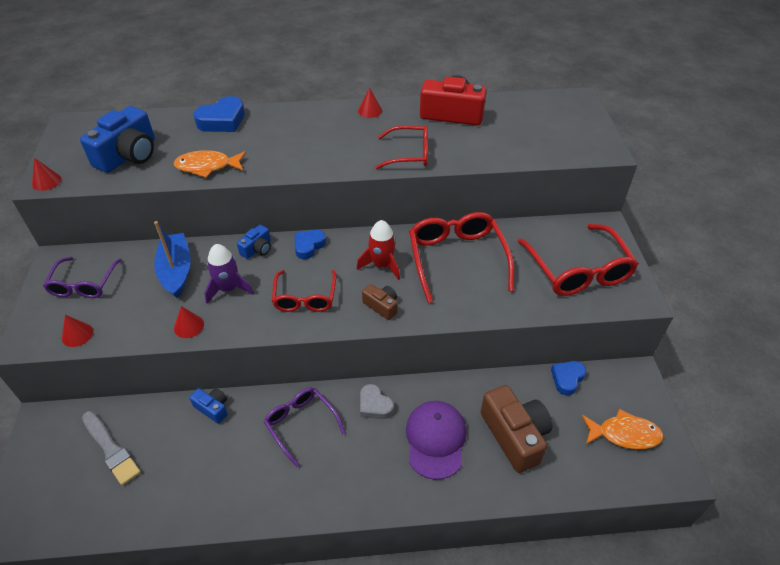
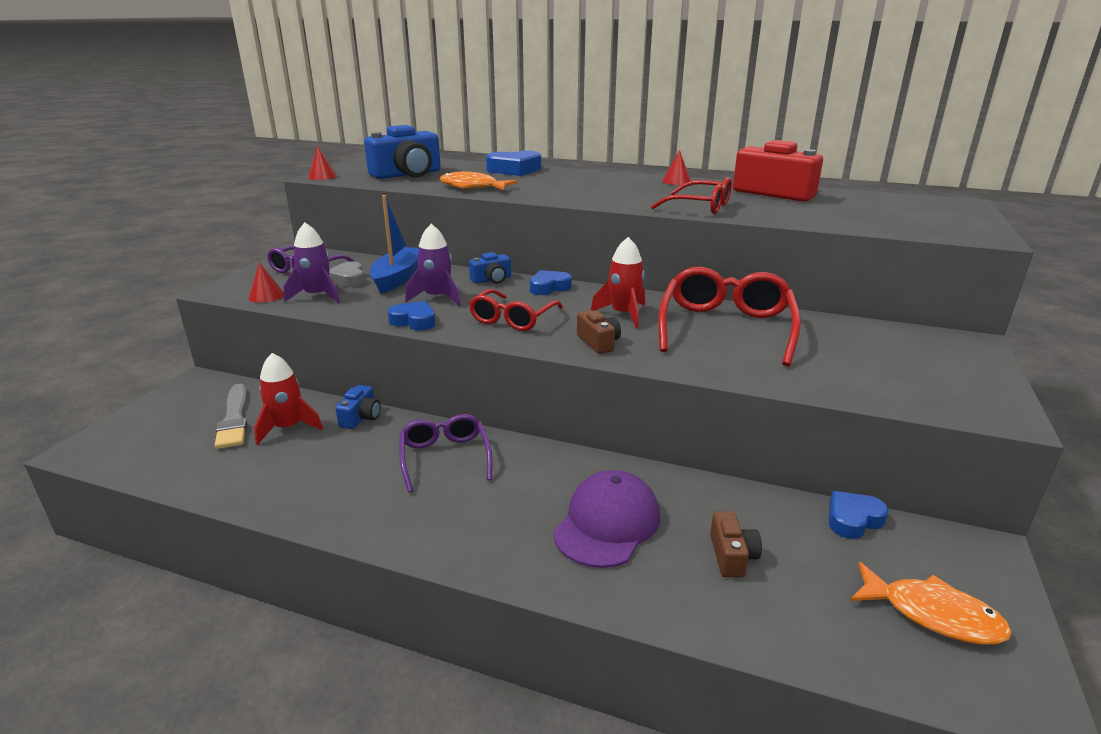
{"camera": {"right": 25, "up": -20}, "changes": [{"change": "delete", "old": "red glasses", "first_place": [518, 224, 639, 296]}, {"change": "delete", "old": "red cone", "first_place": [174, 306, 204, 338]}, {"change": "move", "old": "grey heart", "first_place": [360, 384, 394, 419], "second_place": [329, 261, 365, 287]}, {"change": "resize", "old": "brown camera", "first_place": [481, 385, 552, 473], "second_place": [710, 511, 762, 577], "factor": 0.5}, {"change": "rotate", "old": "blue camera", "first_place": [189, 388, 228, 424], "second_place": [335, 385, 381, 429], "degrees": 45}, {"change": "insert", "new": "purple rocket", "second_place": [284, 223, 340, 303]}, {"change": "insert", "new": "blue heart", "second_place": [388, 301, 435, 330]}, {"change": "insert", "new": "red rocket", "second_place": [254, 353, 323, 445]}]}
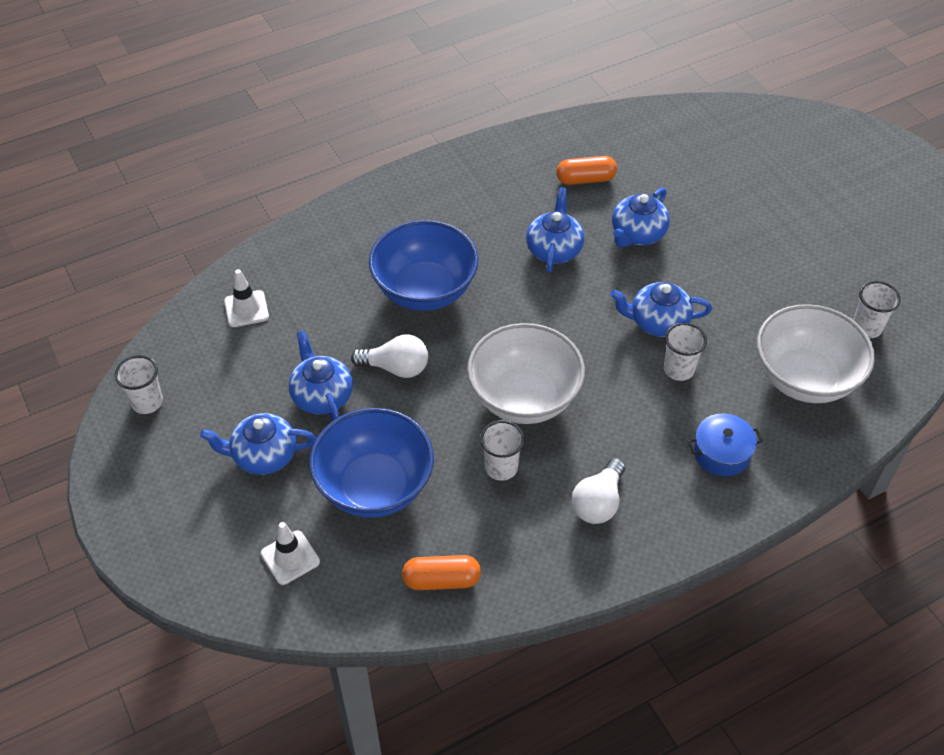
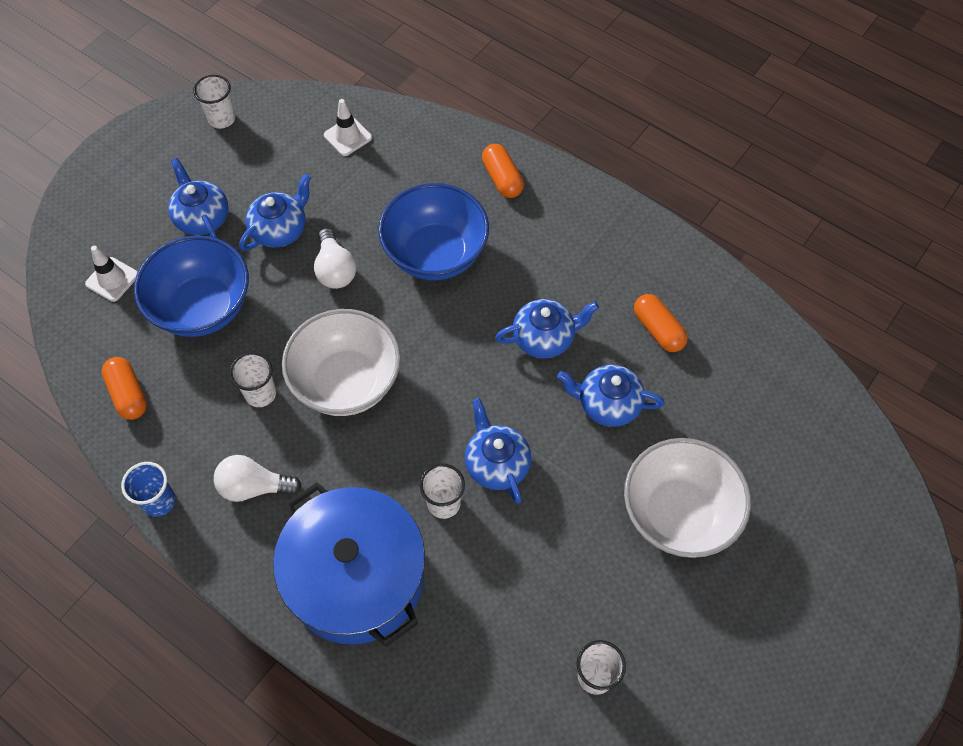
{"camera": {"right": 65, "up": 10}, "changes": [{"change": "move", "old": "white bowl", "first_place": [757, 304, 875, 403], "second_place": [624, 438, 751, 558]}, {"change": "resize", "old": "blue pot", "first_place": [688, 413, 763, 476], "second_place": [273, 482, 425, 647], "factor": 2.27}, {"change": "insert", "new": "orange capsule", "second_place": [482, 144, 524, 198]}, {"change": "insert", "new": "blue cup", "second_place": [121, 462, 176, 517]}]}
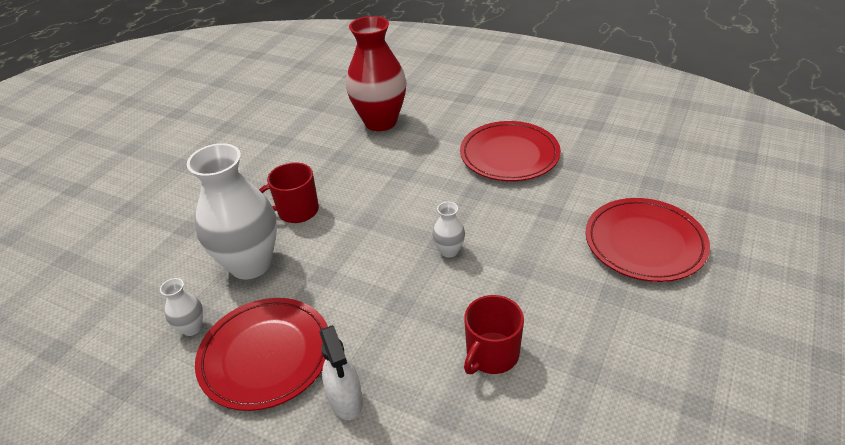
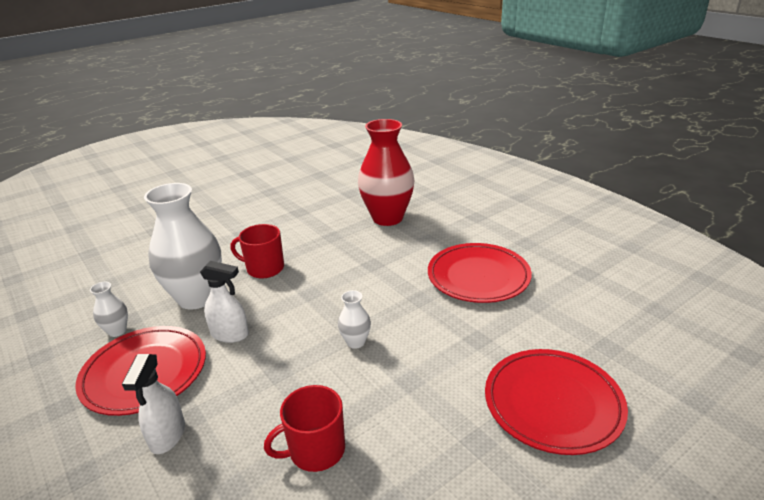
{"camera": {"right": 25, "up": -10}, "changes": [{"change": "insert", "new": "white spray bottle", "second_place": [200, 261, 249, 343]}]}
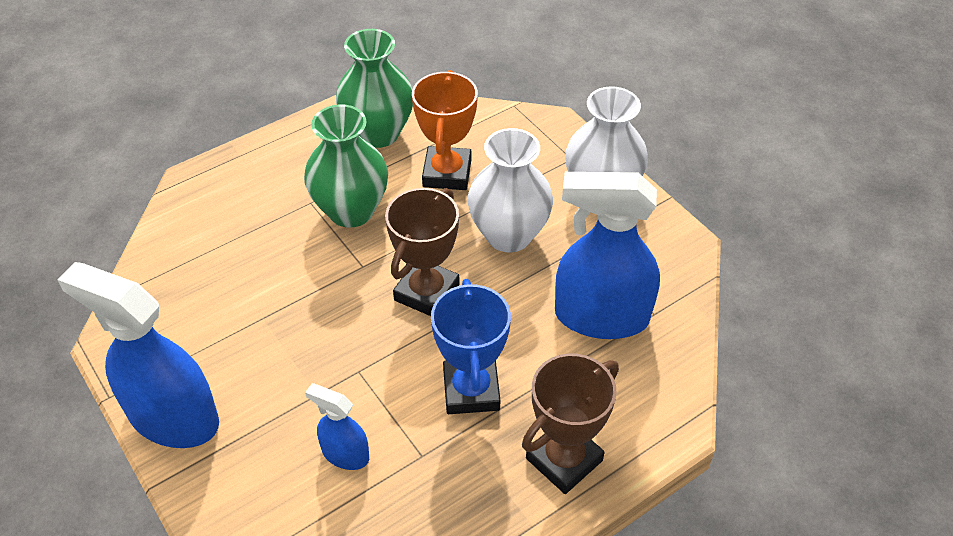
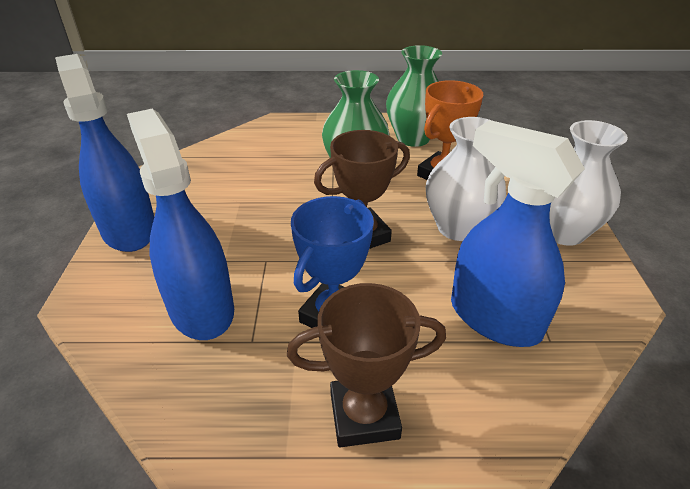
{"camera": {"right": 35, "up": -10}, "changes": [{"change": "resize", "old": "blue spray bottle", "first_place": [305, 383, 369, 470], "second_place": [127, 109, 234, 340], "factor": 2.02}]}
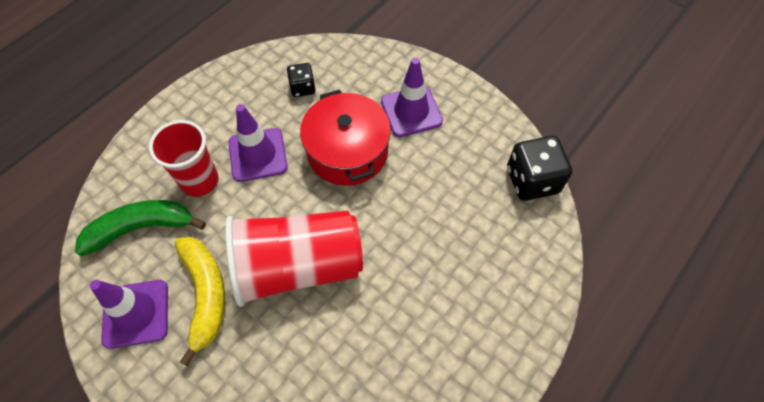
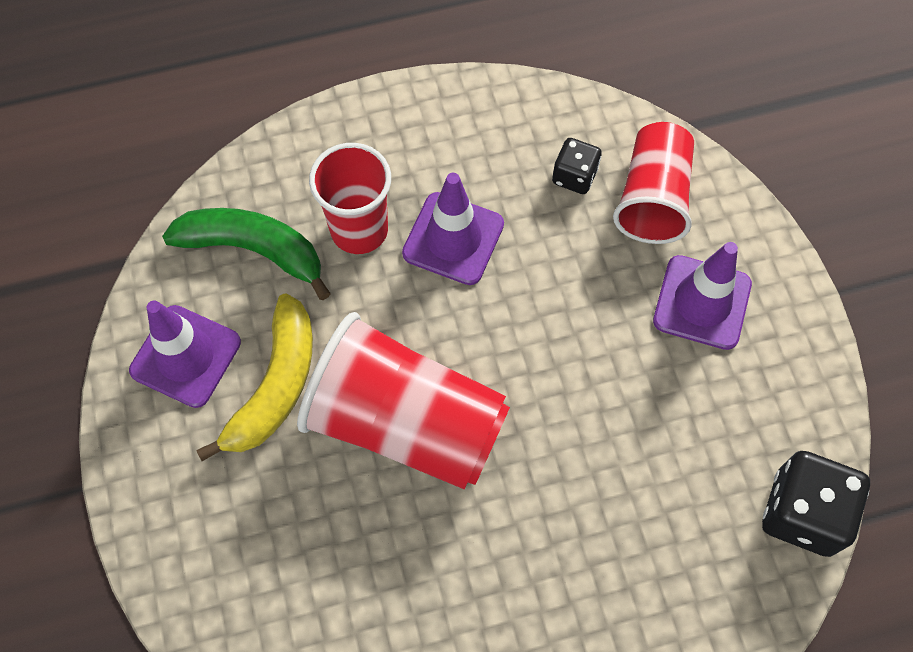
{"camera": {"right": 35, "up": 5}, "changes": [{"change": "delete", "old": "red pot", "first_place": [300, 89, 391, 186]}, {"change": "insert", "new": "red cup", "second_place": [613, 122, 694, 244]}]}
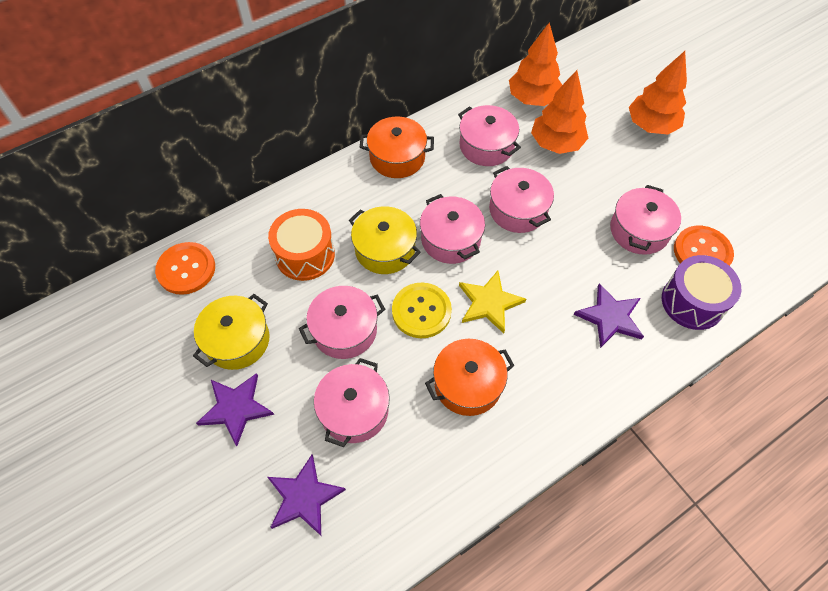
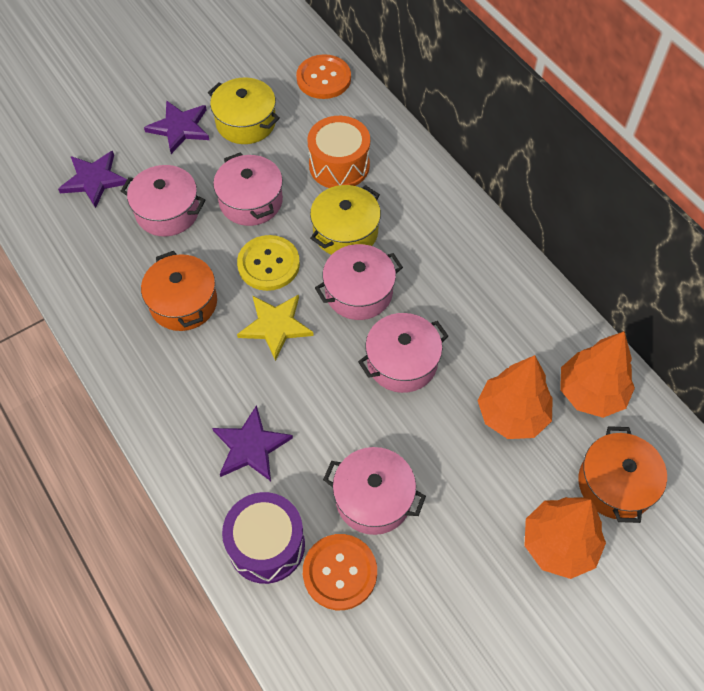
{"camera": {"right": 90, "up": 0}, "changes": [{"change": "delete", "old": "pink pot", "first_place": [458, 105, 521, 166]}, {"change": "move", "old": "orange pot", "first_place": [360, 116, 434, 178], "second_place": [578, 426, 667, 523]}]}
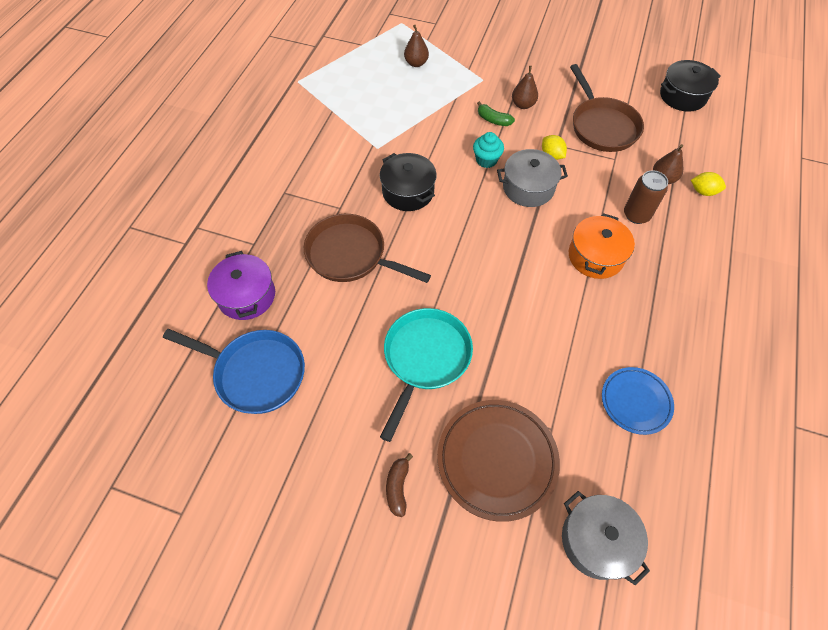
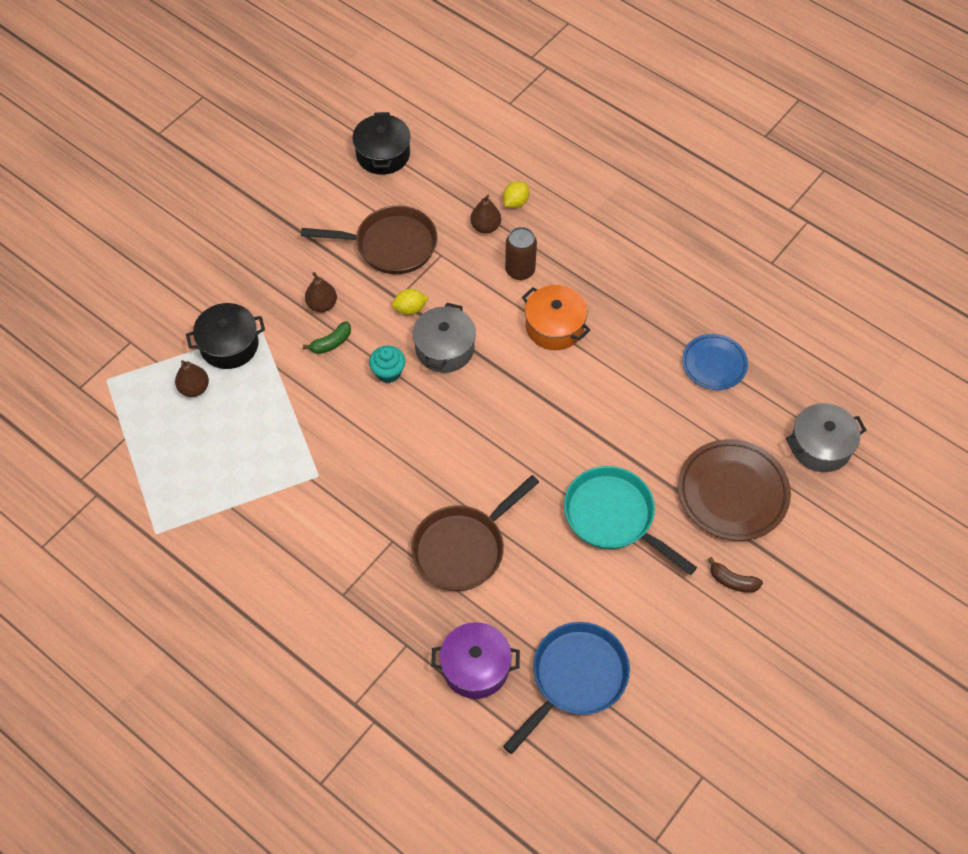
{"camera": {"right": -70, "up": 0}, "changes": [{"change": "move", "old": "black pot", "first_place": [380, 153, 437, 211], "second_place": [186, 303, 265, 369]}]}
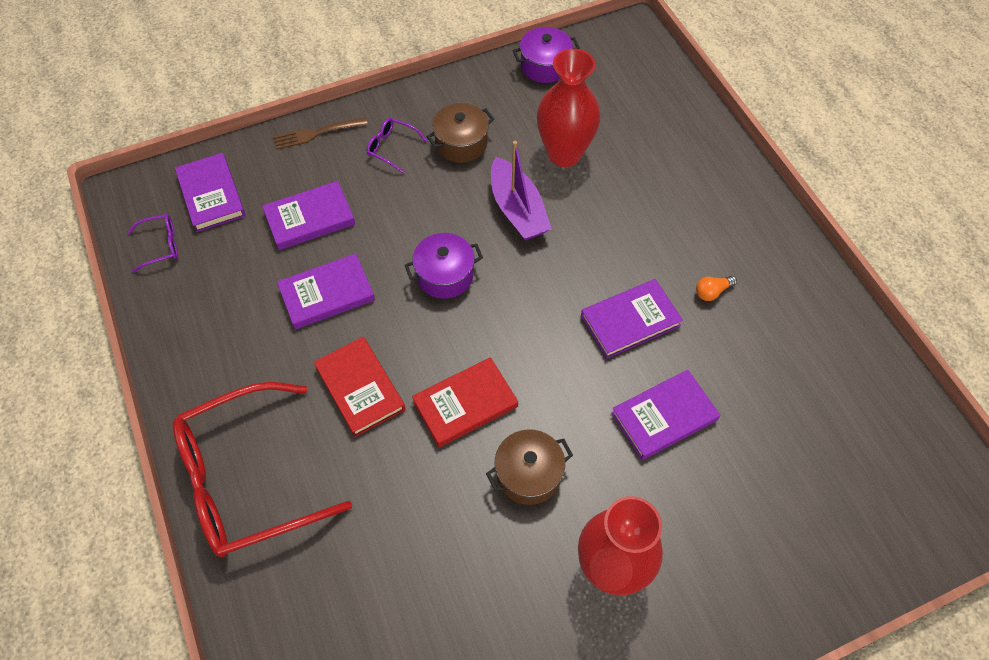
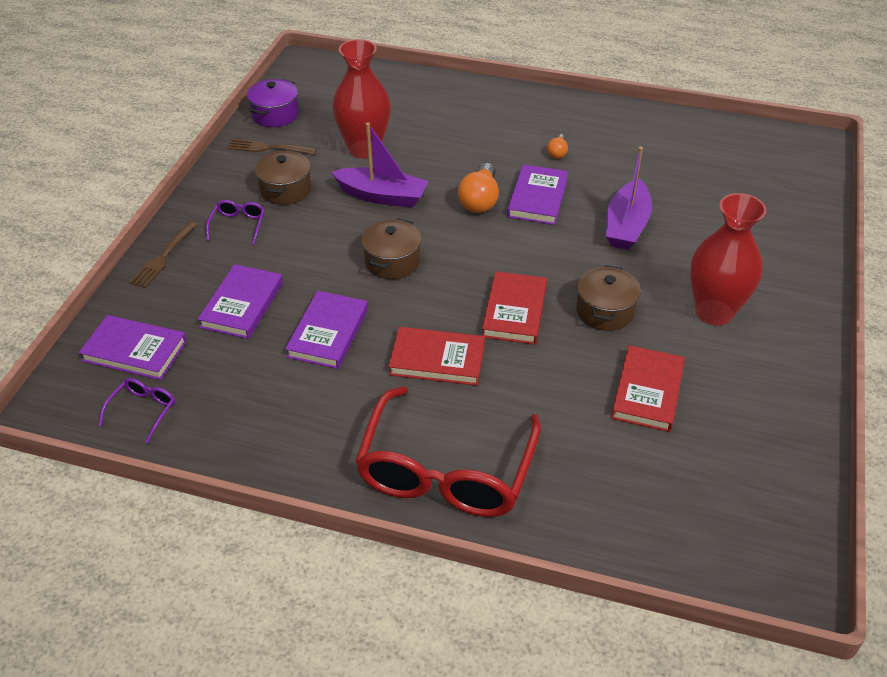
{"camera": {"right": -50, "up": -15}, "changes": [{"change": "rotate", "old": "purple glasses", "first_place": [366, 118, 428, 174], "second_place": [206, 200, 265, 245], "degrees": 120}, {"change": "recolor", "old": "purple pot", "new": "brown pot", "first_place": [405, 233, 483, 299], "second_place": [361, 218, 421, 279]}, {"change": "replace", "old": "purple book", "new": "purple boat", "first_place": [611, 370, 720, 460], "second_place": [606, 147, 652, 250]}, {"change": "insert", "new": "brown fork", "second_place": [228, 139, 317, 155]}, {"change": "insert", "new": "orange light bulb", "second_place": [458, 163, 499, 213]}, {"change": "insert", "new": "red book", "second_place": [611, 345, 685, 432]}]}
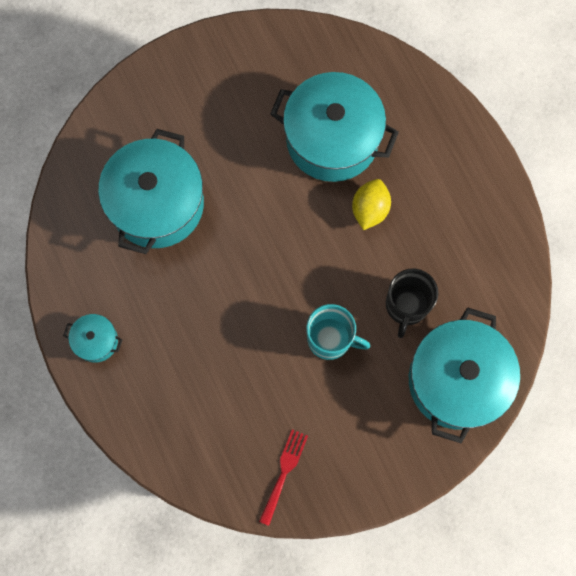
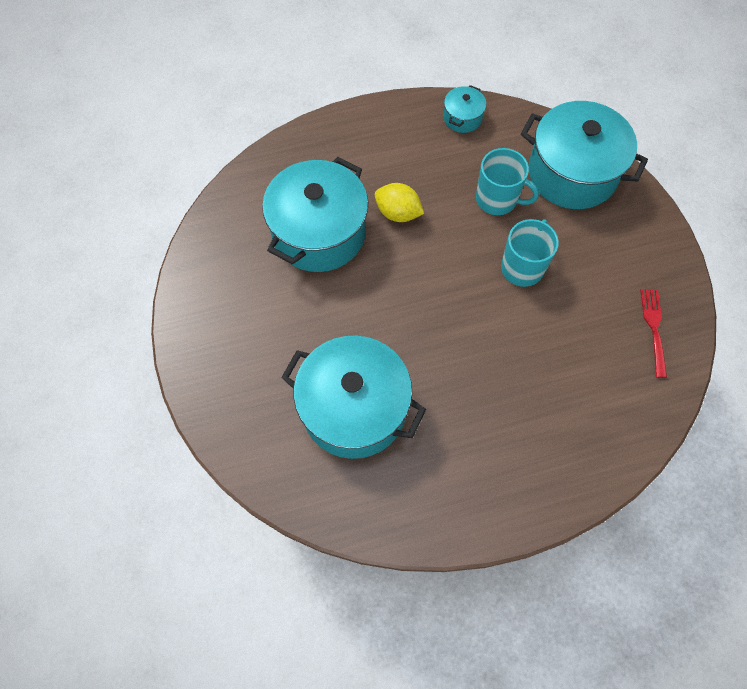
{"camera": {"right": -80, "up": -10}, "changes": [{"change": "recolor", "old": "black mug", "new": "turquoise mug", "first_place": [386, 268, 438, 338], "second_place": [476, 148, 539, 215]}, {"change": "move", "old": "turquoise pot", "first_place": [63, 314, 122, 363], "second_place": [443, 85, 487, 133]}, {"change": "rotate", "old": "red fork", "first_place": [259, 429, 308, 526], "second_place": [640, 289, 667, 378], "degrees": 60}]}
